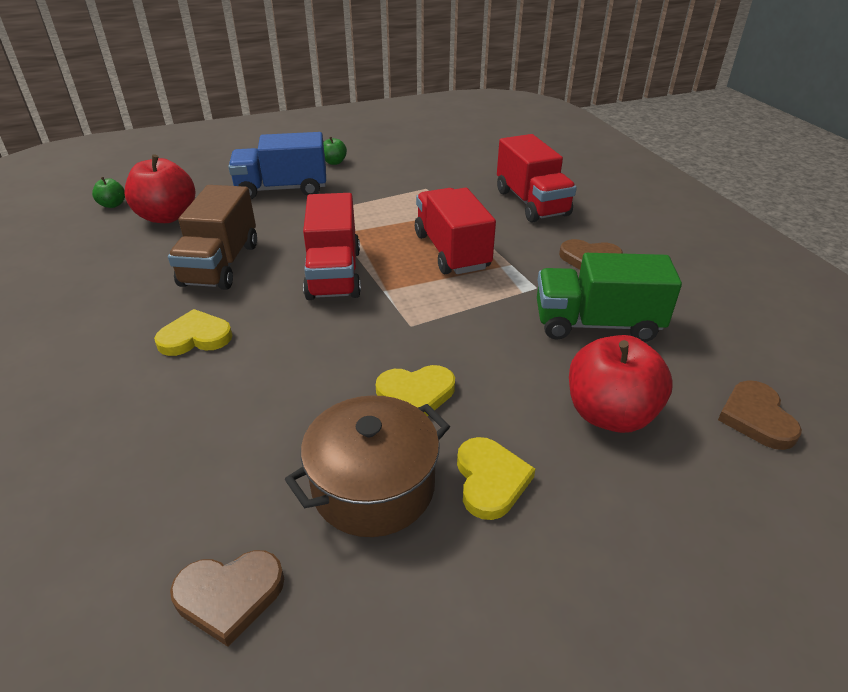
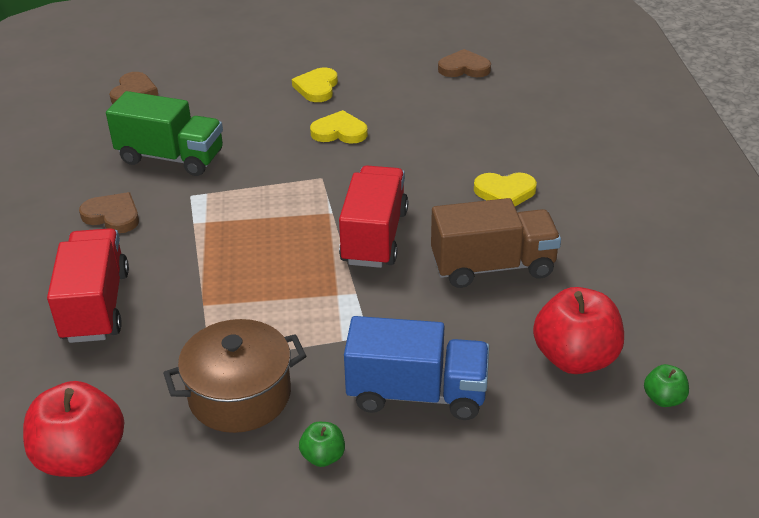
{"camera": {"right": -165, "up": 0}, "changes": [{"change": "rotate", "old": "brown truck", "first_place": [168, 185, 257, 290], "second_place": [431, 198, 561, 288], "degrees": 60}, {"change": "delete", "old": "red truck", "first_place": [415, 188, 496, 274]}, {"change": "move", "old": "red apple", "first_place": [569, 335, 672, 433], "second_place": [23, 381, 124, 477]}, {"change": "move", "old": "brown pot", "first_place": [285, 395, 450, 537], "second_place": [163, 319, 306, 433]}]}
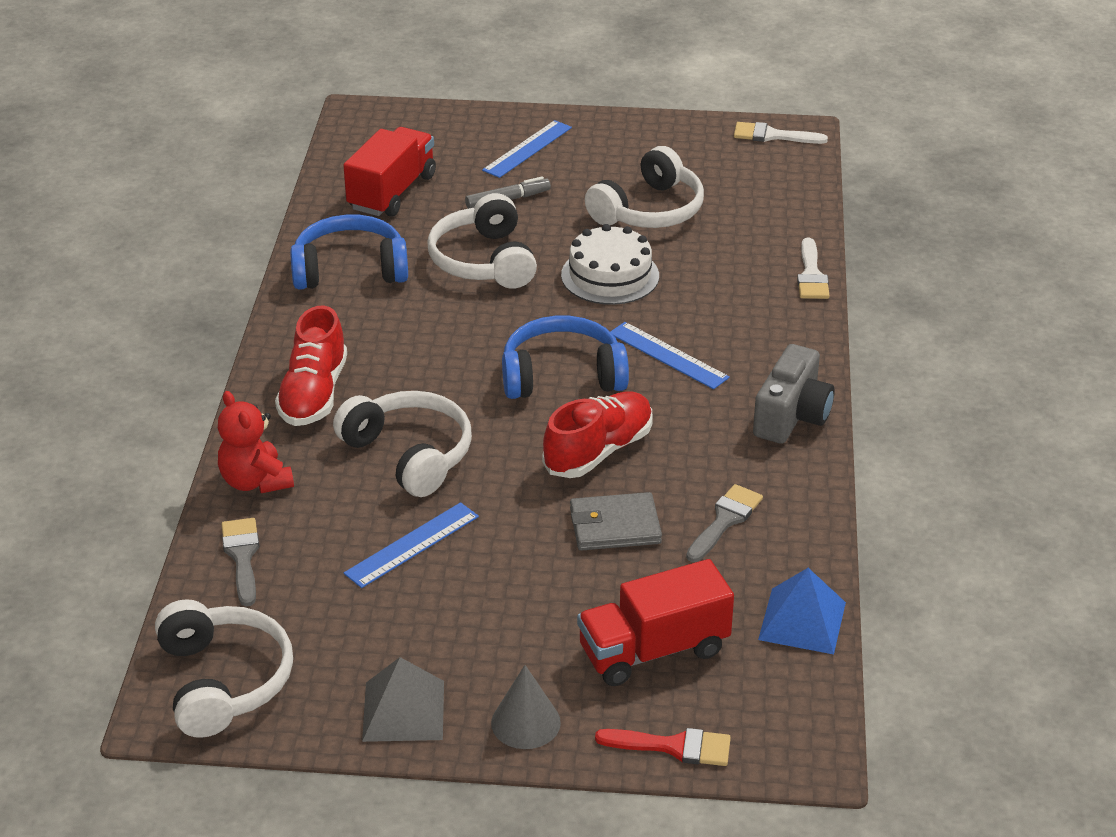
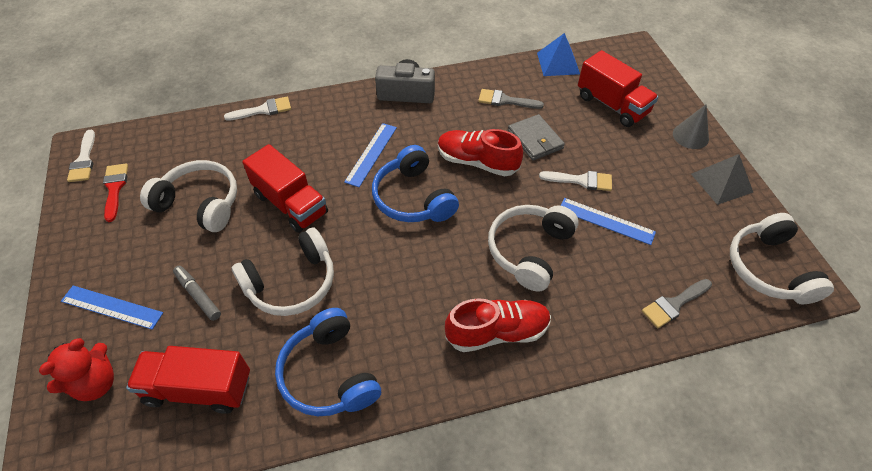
{"camera": {"right": -110, "up": 15}, "changes": [{"change": "replace", "old": "white cake", "new": "red truck", "first_place": [561, 224, 659, 305], "second_place": [242, 144, 328, 233]}, {"change": "move", "old": "red teddy bear", "first_place": [218, 391, 294, 493], "second_place": [39, 338, 114, 401]}, {"change": "rotate", "old": "white headphones", "first_place": [155, 599, 293, 738], "second_place": [730, 213, 834, 304], "degrees": -60}, {"change": "move", "old": "red brush", "first_place": [595, 728, 731, 766], "second_place": [103, 163, 128, 222]}, {"change": "insert", "new": "white brush", "second_place": [539, 171, 612, 191]}]}
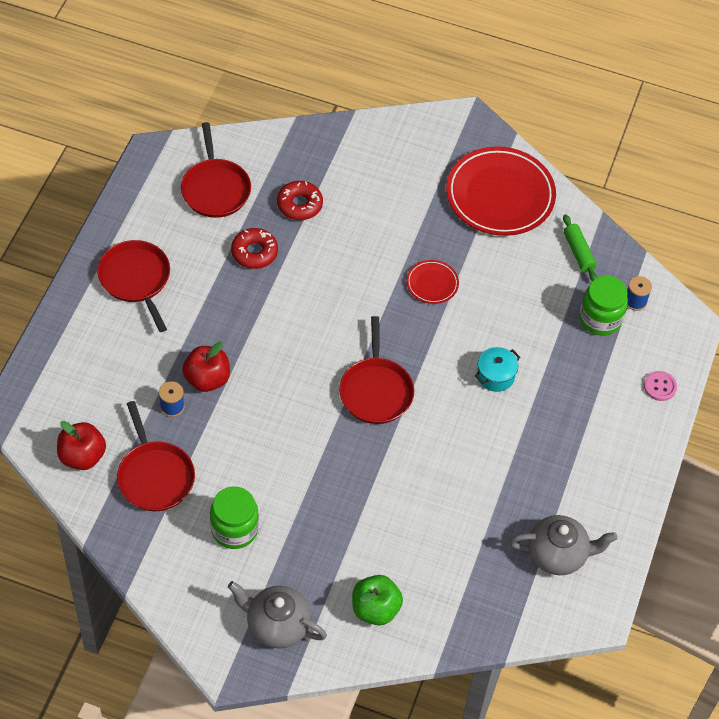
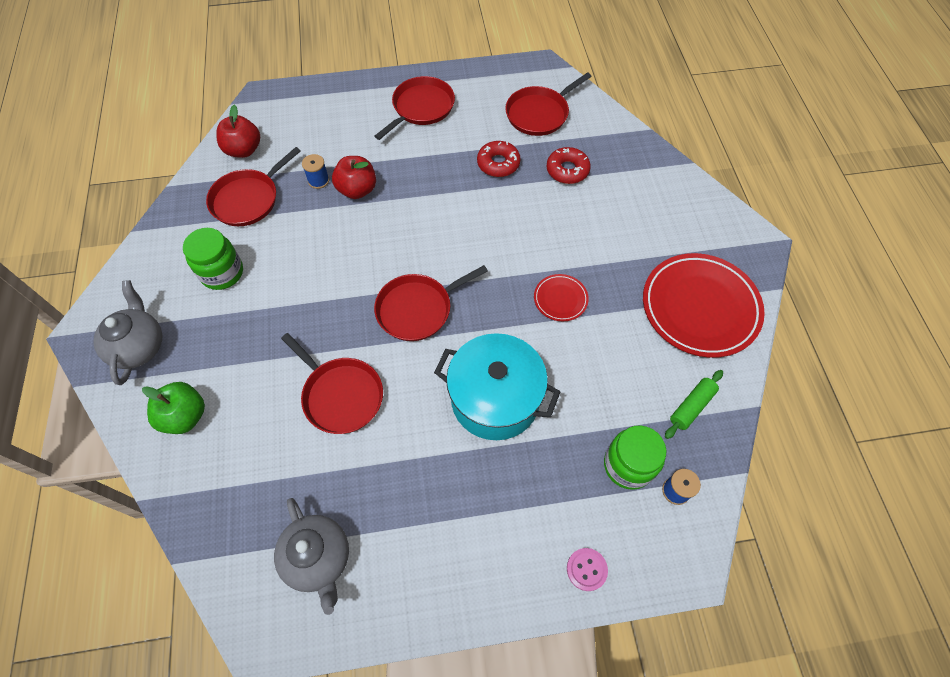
{"camera": {"right": 65, "up": 5}, "changes": [{"change": "resize", "old": "turquoise pot", "first_place": [475, 347, 520, 392], "second_place": [434, 333, 560, 440], "factor": 2.14}, {"change": "insert", "new": "red pan", "second_place": [281, 333, 383, 434]}]}
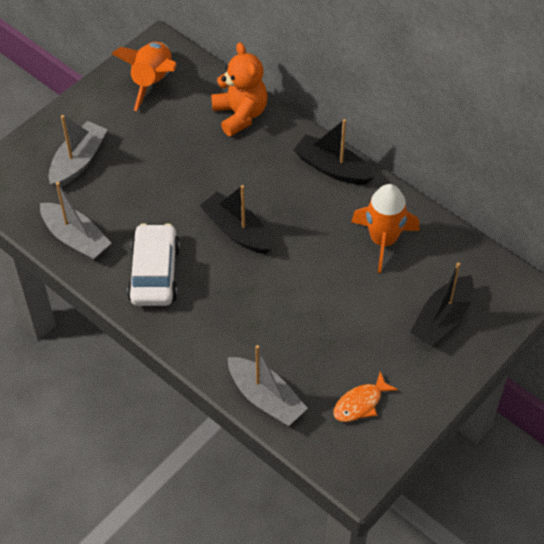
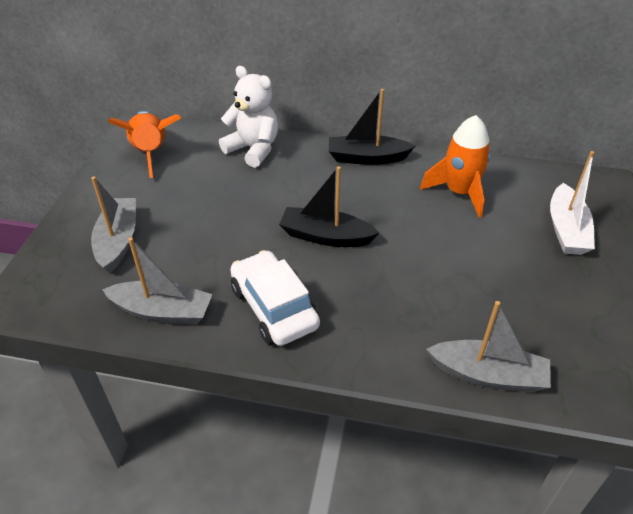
{"camera": {"right": -30, "up": -10}, "changes": [{"change": "recolor", "old": "orange teddy bear", "new": "white teddy bear", "first_place": [211, 43, 267, 137], "second_place": [219, 66, 278, 168]}, {"change": "recolor", "old": "black boat", "new": "white boat", "first_place": [410, 262, 474, 346], "second_place": [550, 151, 595, 255]}, {"change": "delete", "old": "orange fish", "first_place": [333, 371, 398, 422]}]}
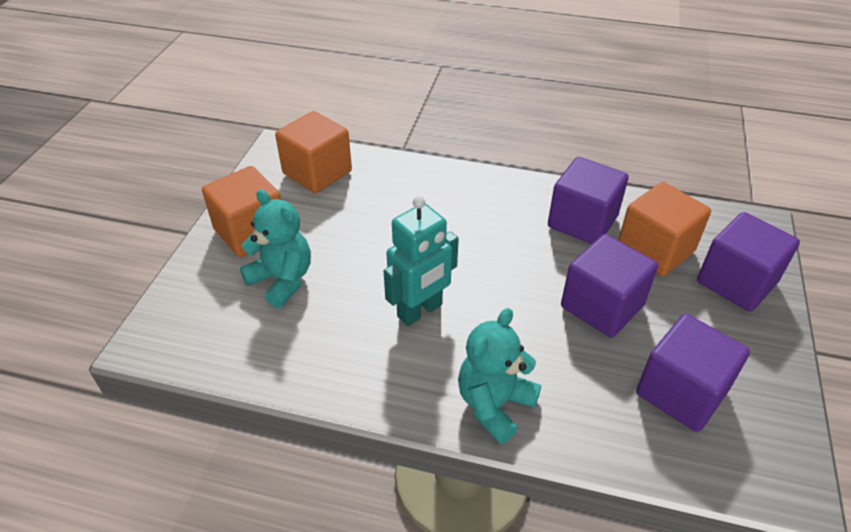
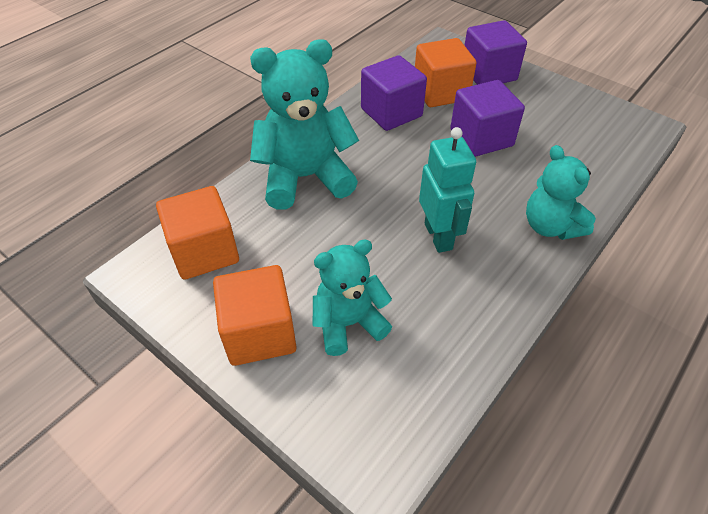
{"camera": {"right": -65, "up": 5}, "changes": [{"change": "delete", "old": "purple cube", "first_place": [636, 314, 750, 432]}, {"change": "insert", "new": "turquoise teddy bear", "second_place": [250, 39, 359, 210]}]}
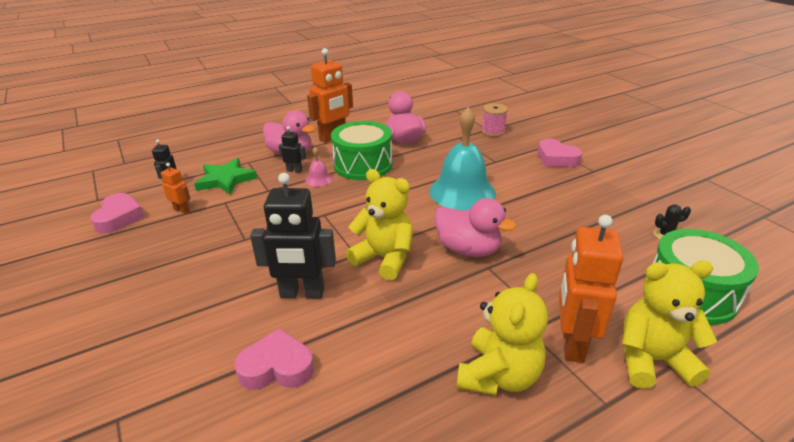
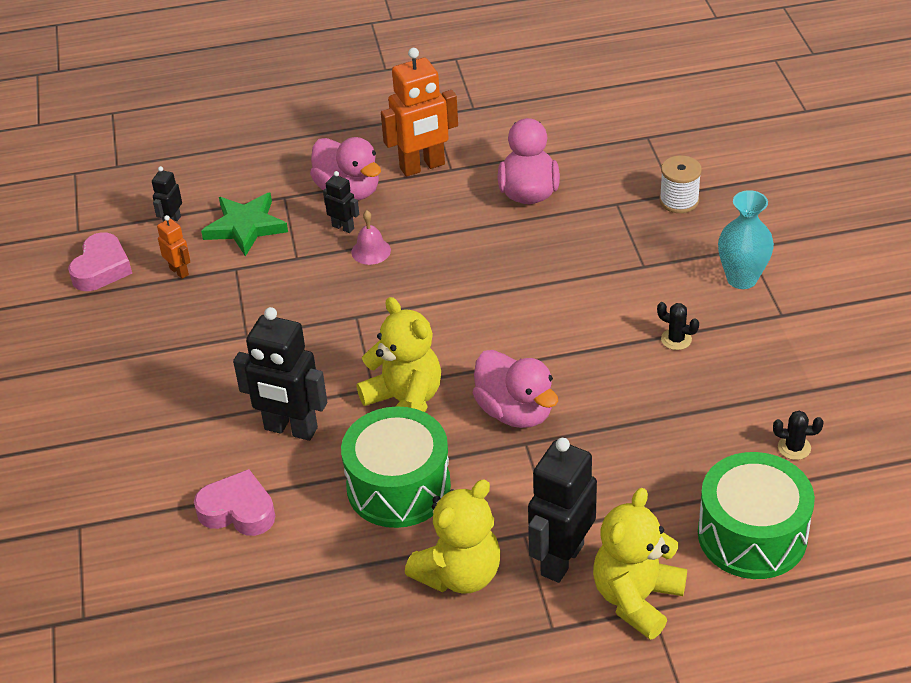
{"camera": {"right": 20, "up": 10}, "changes": [{"change": "recolor", "old": "pink spool", "new": "white spool", "first_place": [481, 103, 508, 137], "second_place": [659, 155, 702, 213]}, {"change": "delete", "old": "turquoise bell", "first_place": [429, 107, 496, 210]}, {"change": "move", "old": "green drum", "first_place": [331, 121, 392, 180], "second_place": [341, 406, 451, 528]}, {"change": "replace", "old": "pink heart", "new": "turquoise vase", "first_place": [537, 139, 582, 167], "second_place": [718, 190, 774, 289]}, {"change": "recolor", "old": "orange robot", "new": "black robot", "first_place": [559, 215, 624, 363], "second_place": [528, 438, 597, 583]}, {"change": "rotate", "old": "yellow teddy bear", "first_place": [622, 261, 717, 389], "second_place": [593, 488, 687, 640], "degrees": -75}, {"change": "insert", "new": "black cactus", "second_place": [657, 302, 699, 350]}]}
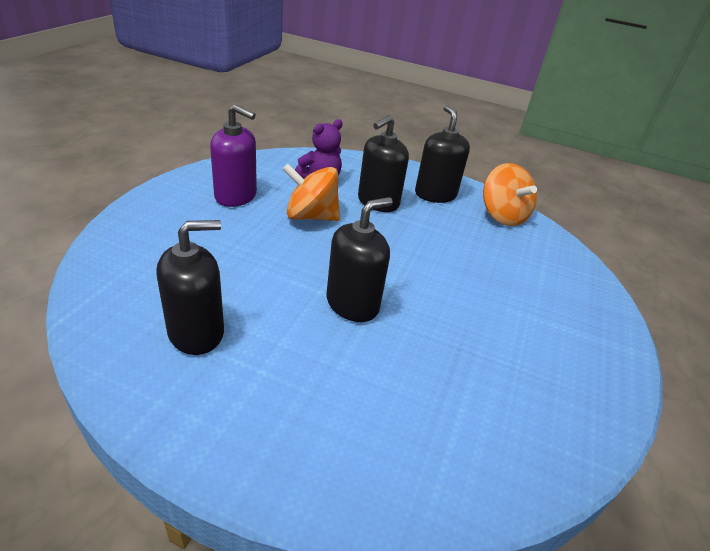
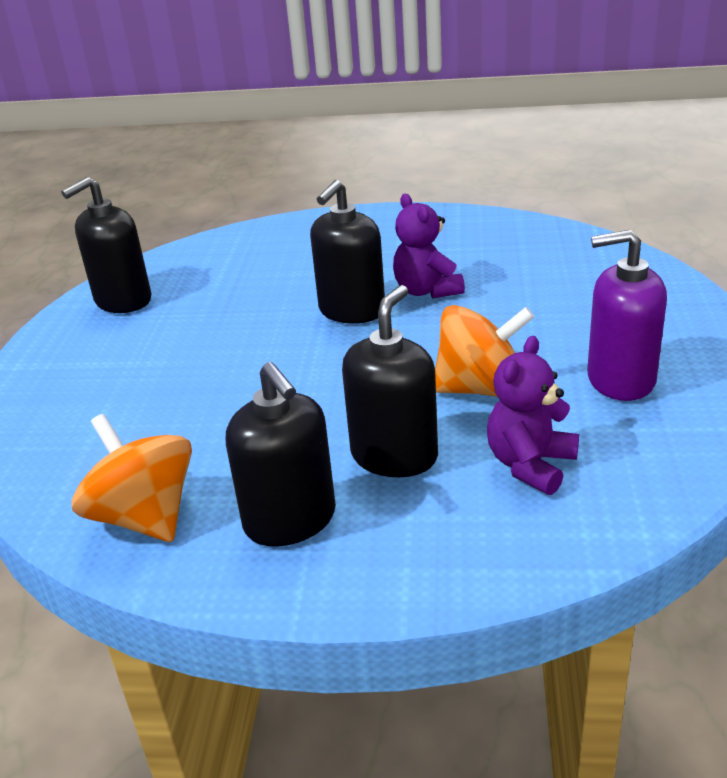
{"camera": {"right": 170, "up": -5}, "changes": [{"change": "move", "old": "black soap dispenser", "first_place": [156, 220, 224, 355], "second_place": [61, 177, 152, 313]}, {"change": "insert", "new": "purple teddy bear", "second_place": [393, 194, 465, 299]}]}
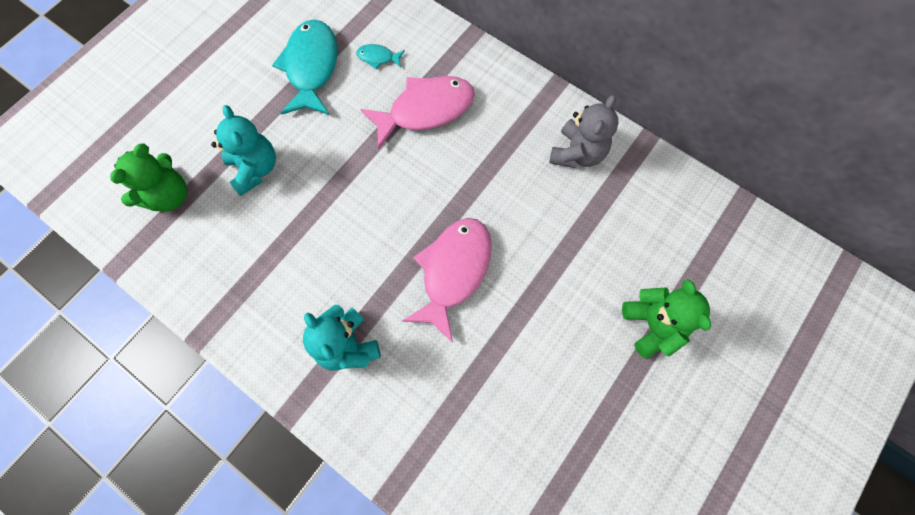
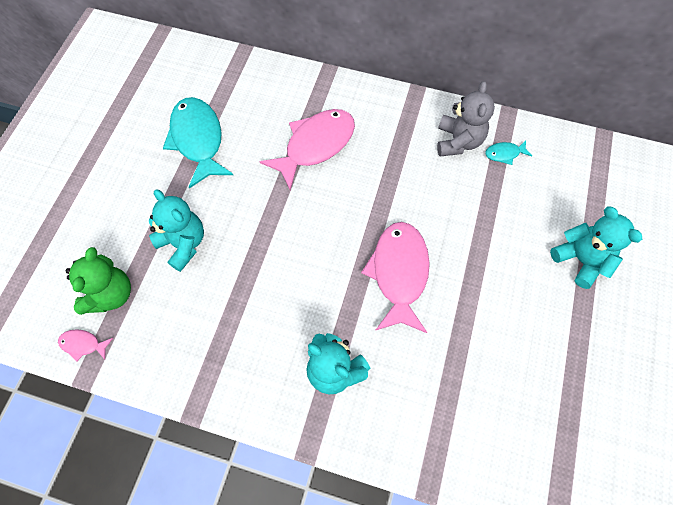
{"camera": {"right": -20, "up": -5}, "changes": [{"change": "move", "old": "turquoise fish", "first_place": [356, 44, 405, 69], "second_place": [486, 140, 532, 165]}, {"change": "recolor", "old": "green teddy bear", "new": "turquoise teddy bear", "first_place": [622, 279, 711, 359], "second_place": [550, 206, 642, 289]}, {"change": "insert", "new": "pink fish", "second_place": [58, 329, 113, 362]}]}
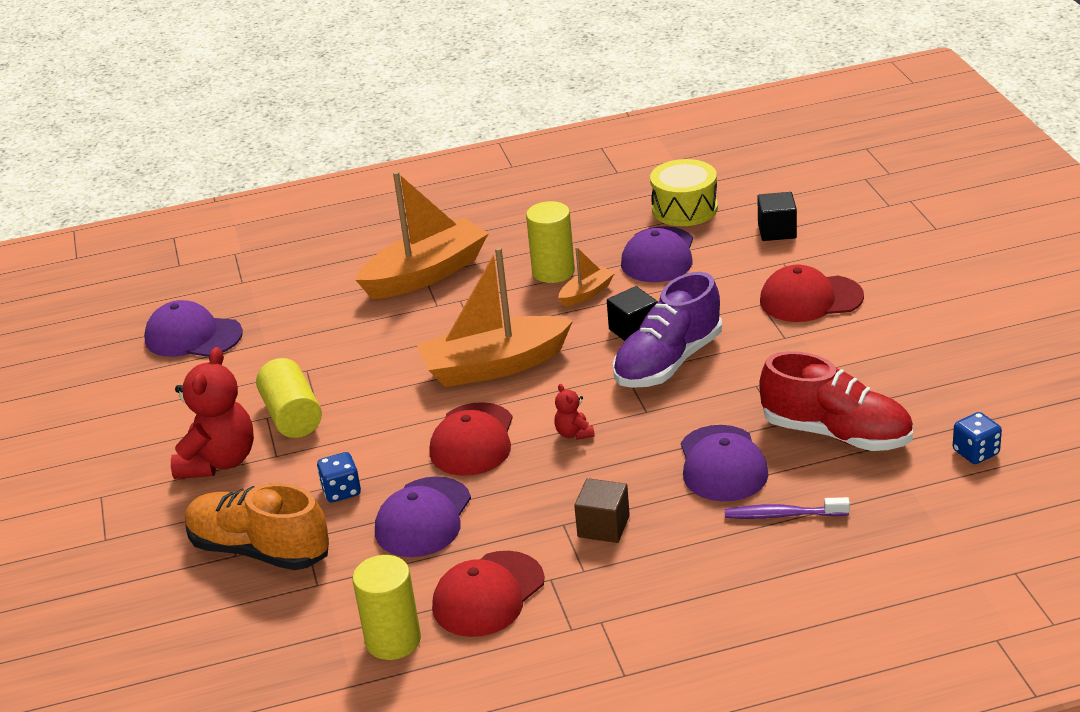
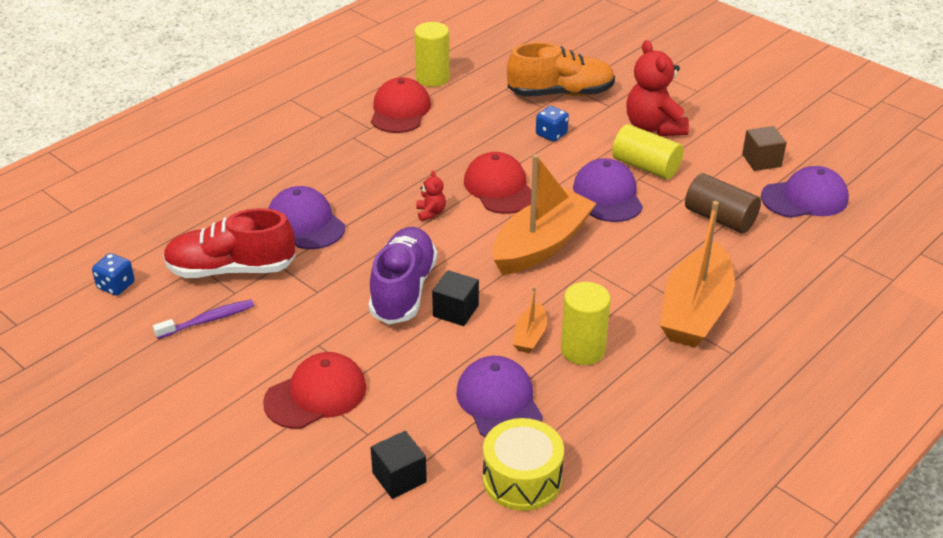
{"camera": {"right": 145, "up": 5}, "changes": [{"change": "rotate", "old": "red teddy bear", "first_place": [554, 384, 595, 440], "second_place": [416, 171, 446, 221], "degrees": 45}, {"change": "move", "old": "purple cap", "first_place": [375, 476, 471, 557], "second_place": [573, 158, 643, 222]}, {"change": "move", "old": "brown cube", "first_place": [574, 478, 630, 543], "second_place": [742, 126, 787, 171]}, {"change": "move", "old": "purple toothbrush", "first_place": [724, 497, 850, 519], "second_place": [153, 300, 254, 339]}, {"change": "insert", "new": "brown cylinder", "second_place": [685, 173, 761, 233]}]}
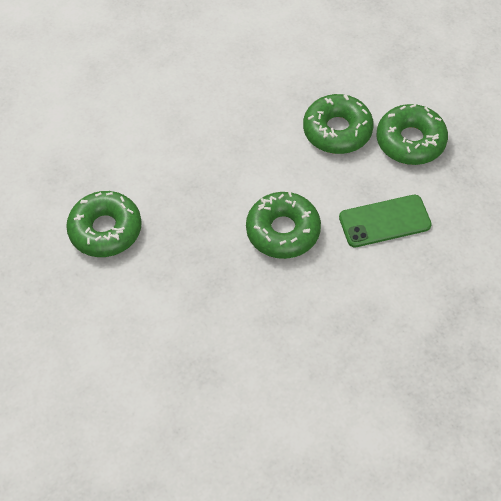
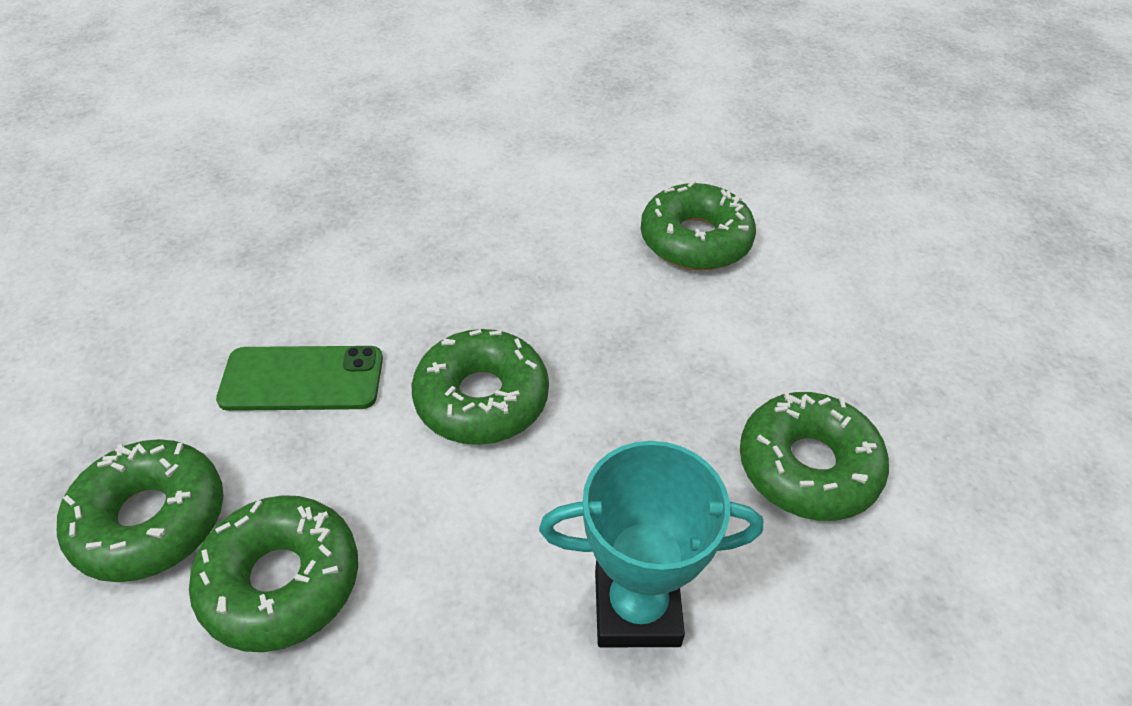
{"camera": {"right": -170, "up": -10}, "changes": [{"change": "insert", "new": "green donut", "second_place": [641, 181, 756, 270]}, {"change": "insert", "new": "turquoise trophy", "second_place": [539, 441, 763, 647]}]}
